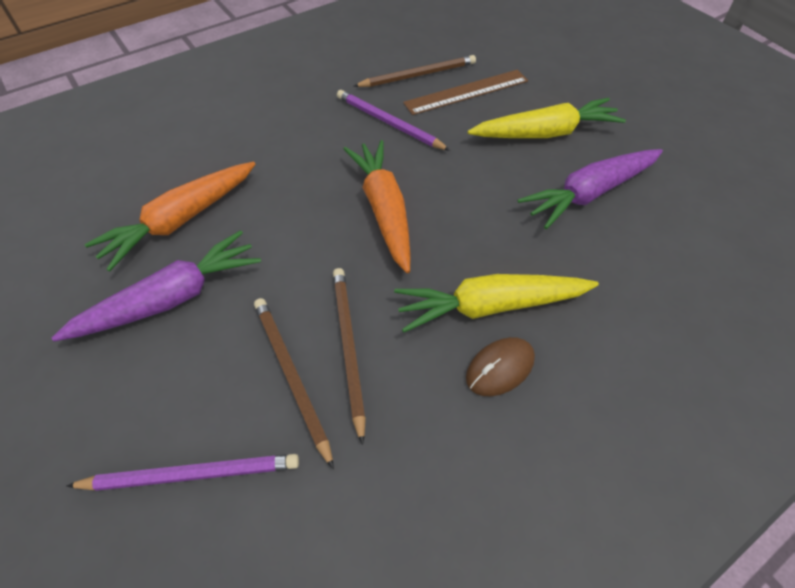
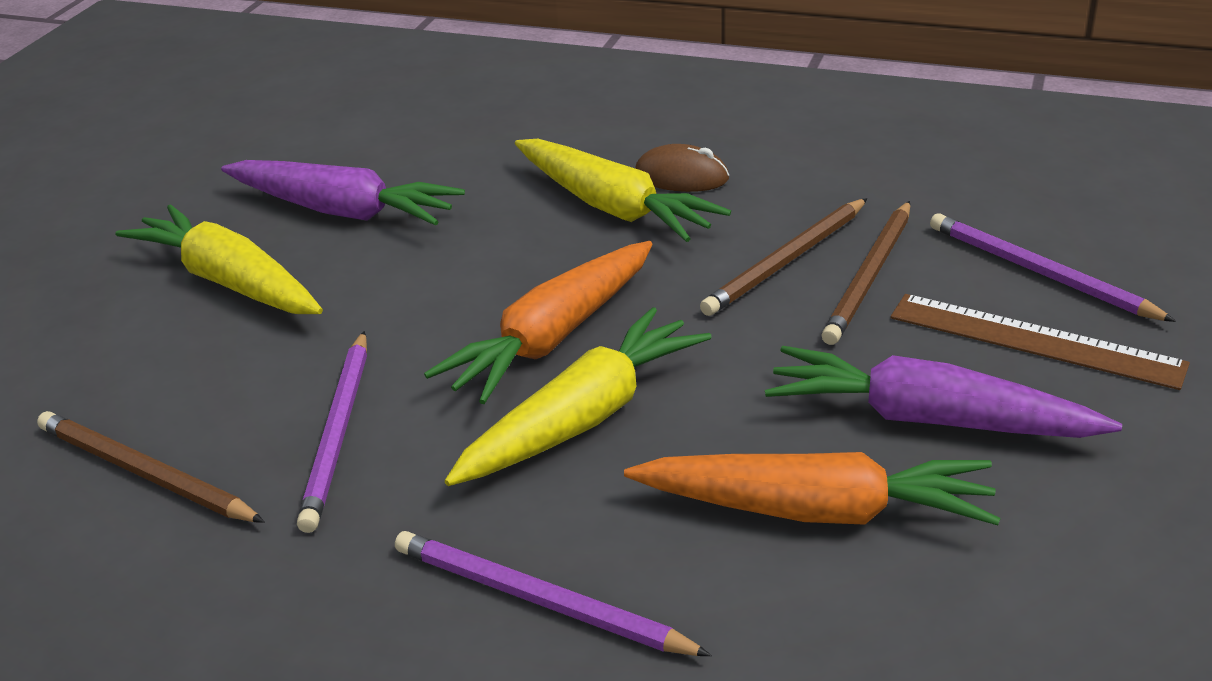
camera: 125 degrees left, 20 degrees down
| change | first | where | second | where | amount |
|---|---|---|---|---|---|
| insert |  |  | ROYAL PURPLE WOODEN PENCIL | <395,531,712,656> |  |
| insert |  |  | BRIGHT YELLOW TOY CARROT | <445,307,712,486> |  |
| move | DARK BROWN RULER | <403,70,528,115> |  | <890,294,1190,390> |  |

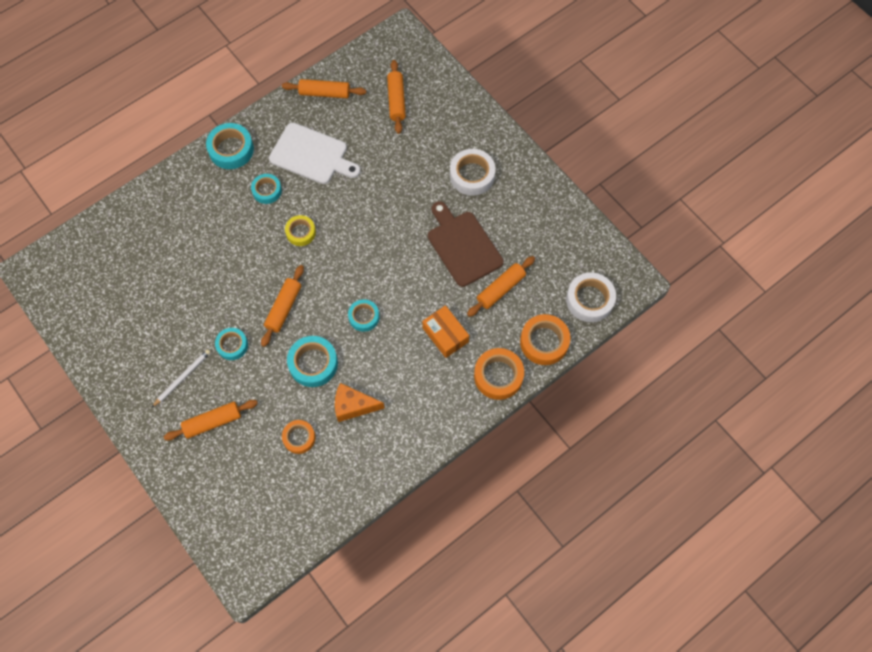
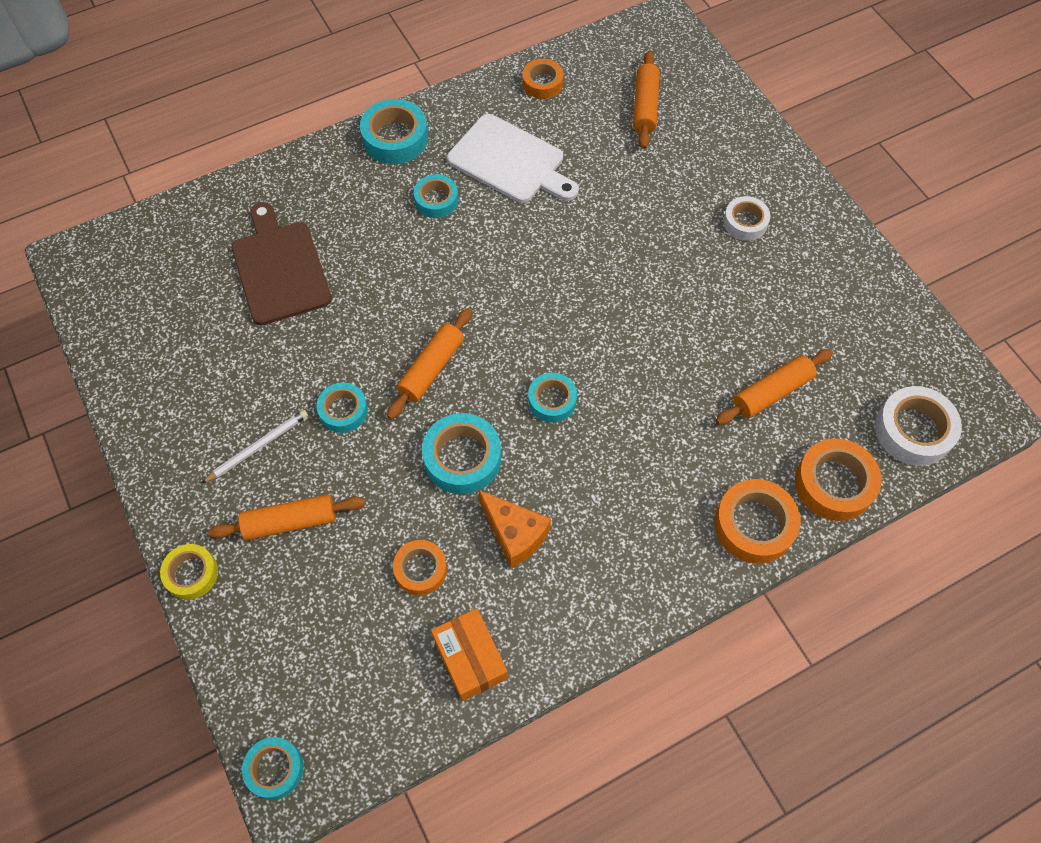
camera: 10 degrees right, 5 degrees down
| change | first | where | second | where | amount |
|---|---|---|---|---|---|
| move | BRIGHT YELLOW STICKY TAPE | <285,215,316,246> |  | <160,544,218,600> |  |
| move | DARK BROWN CUTTING BOARD | <428,201,504,287> |  | <232,202,332,325> |  |
| insert |  |  | TURQUOISE STICKY TAPE | <242,737,304,799> |  |
| move | ORANGE BOX | <422,305,469,358> |  | <431,608,508,701> |  |
| rotate | ORANGE PIECE OF CHEESE | <335,383,385,422> |  | <478,490,551,568> | 150 degrees counterclockwise |
| replace | ORANGE PASTRY ROLLER | <282,79,366,98> | ORANGE STICKY TAPE | <522,59,563,99> |  |
| resize | PURE WHITE STICKY TAPE | <450,149,496,196> |  | <723,196,771,241> | x0.64 |

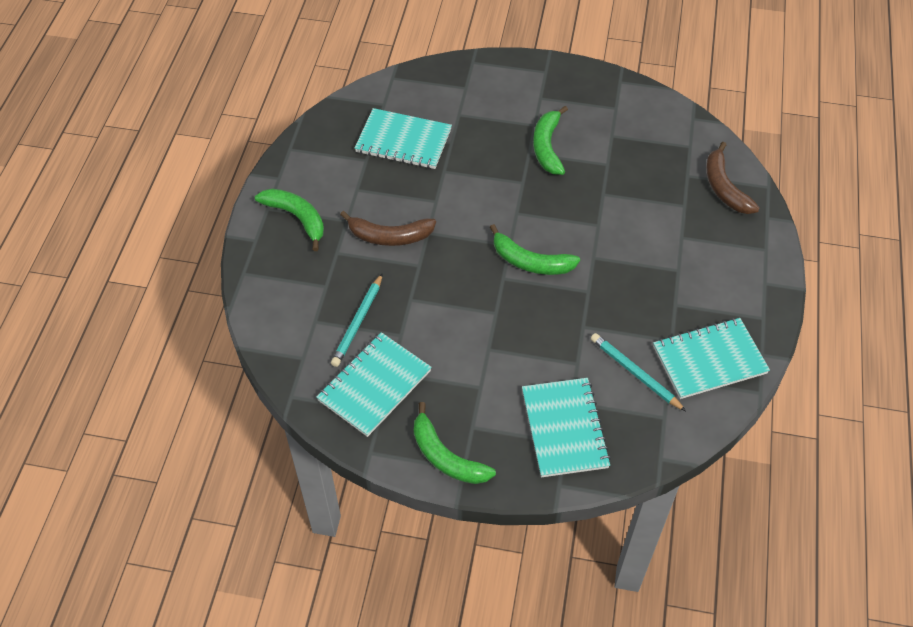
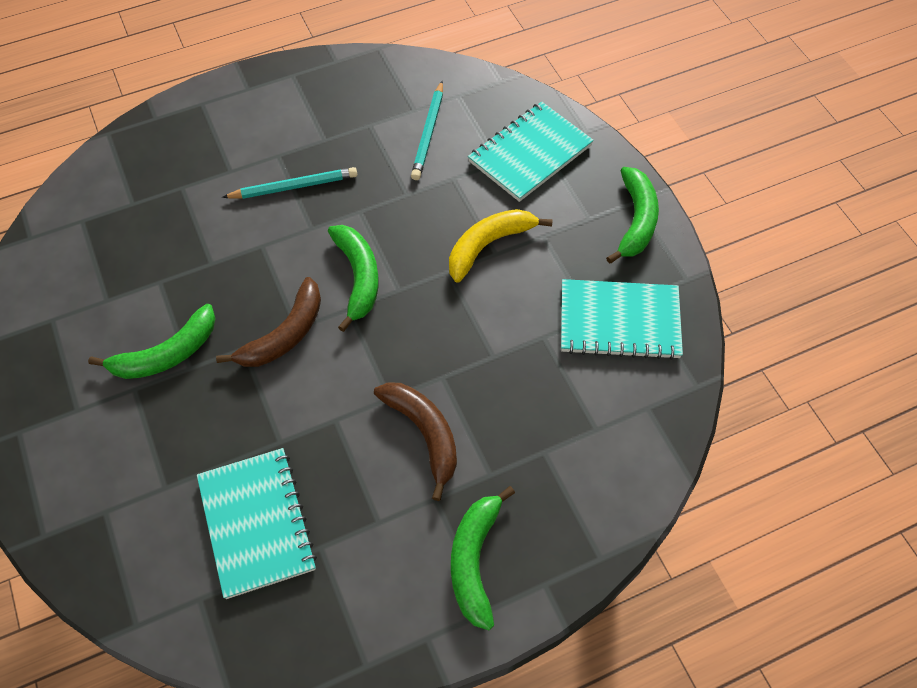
camera: 125 degrees left, 5 degrees up
| change | first | where | second | where | amount |
|---|---|---|---|---|---|
| move | DARK BROWN TOY BANANA | <706,142,760,214> |  | <216,277,321,367> |  |
| move | TURQUOISE WOODEN PENCIL | <331,273,383,367> |  | <222,167,357,199> |  |
| insert |  |  | BRIGHT YELLOW TOY BANANA | <449,209,553,283> |  |
| delete | TURQUOISE NOTEBOOK | <653,318,770,399> |  |  |  |

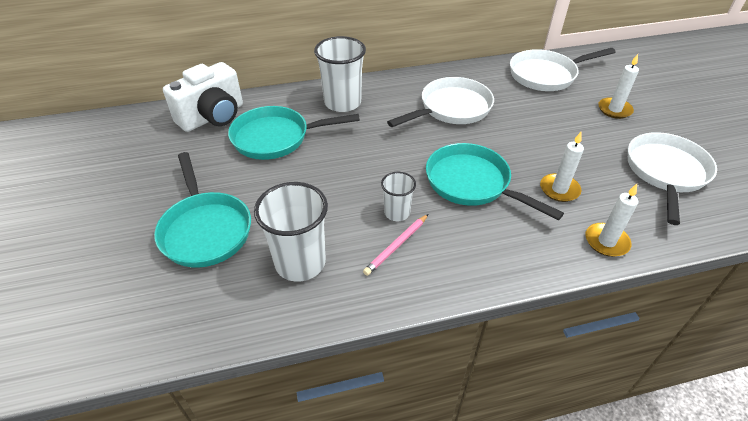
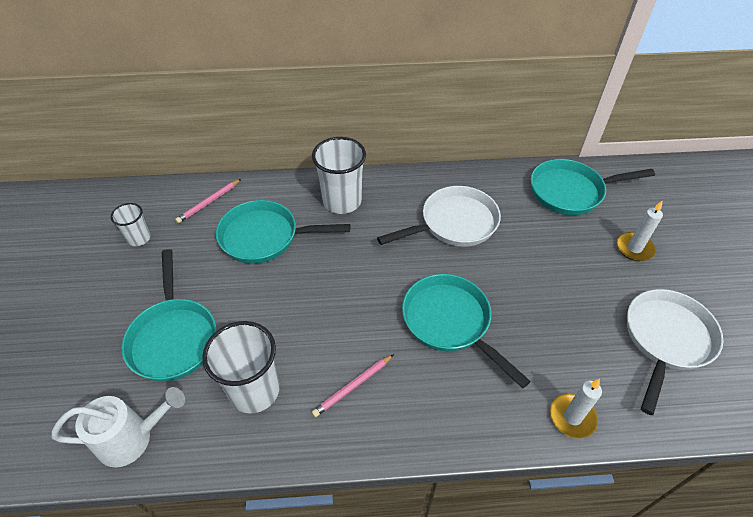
camera: 10 degrees right, 5 degrees up
| change | first | where | second | where | amount |
|---|---|---|---|---|---|
| insert |  |  | PURE WHITE WATERING CAN | <52,387,185,468> |  |
| move | PURE WHITE BEAKER | <381,172,416,221> |  | <111,203,151,246> |  |
| replace | PURE WHITE COMPACT CAMERA | <163,62,243,132> | ROSY WOODEN PENCIL | <175,179,241,223> |  |
| recolor | PURE WHITE PAN | <510,48,615,91> | TURQUOISE PAN | <531,159,655,215> |  |
| delete | PURE WHITE PILLAR CANDLE | <540,132,584,202> |  |  |  |

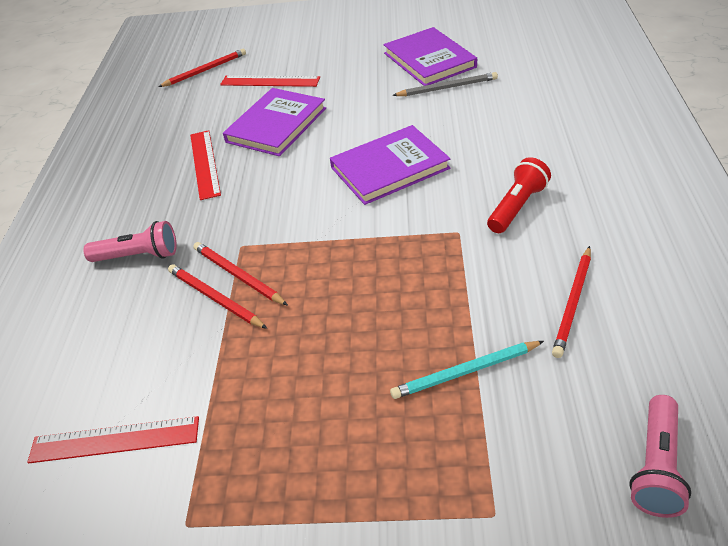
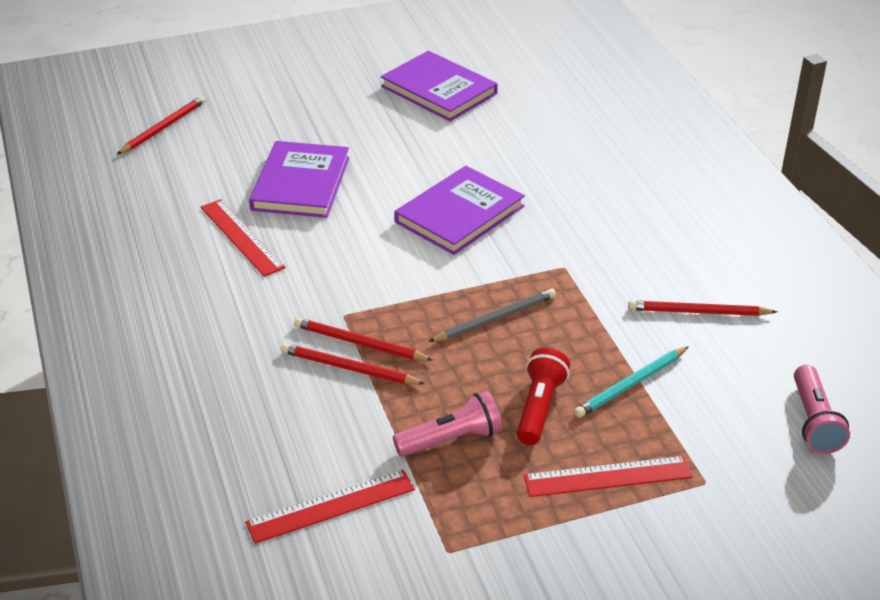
camera: 25 degrees left, 5 degrees down
| change | first | where | second | where | amount |
|---|---|---|---|---|---|
| move | ROSY POCKET TORCH | <84,221,177,262> |  | <393,391,502,457> |  |
| move | GRAY WOODEN PENCIL | <392,72,498,96> |  | <428,289,556,342> |  |
| move | RED POCKET TORCH | <487,157,551,233> |  | <517,348,570,445> |  |
| move | RED RULER | <220,75,320,87> |  | <524,456,693,497> |  |
| rotate | RED WOODEN PENCIL | <552,246,591,358> |  | <628,300,777,316> | 90 degrees clockwise |

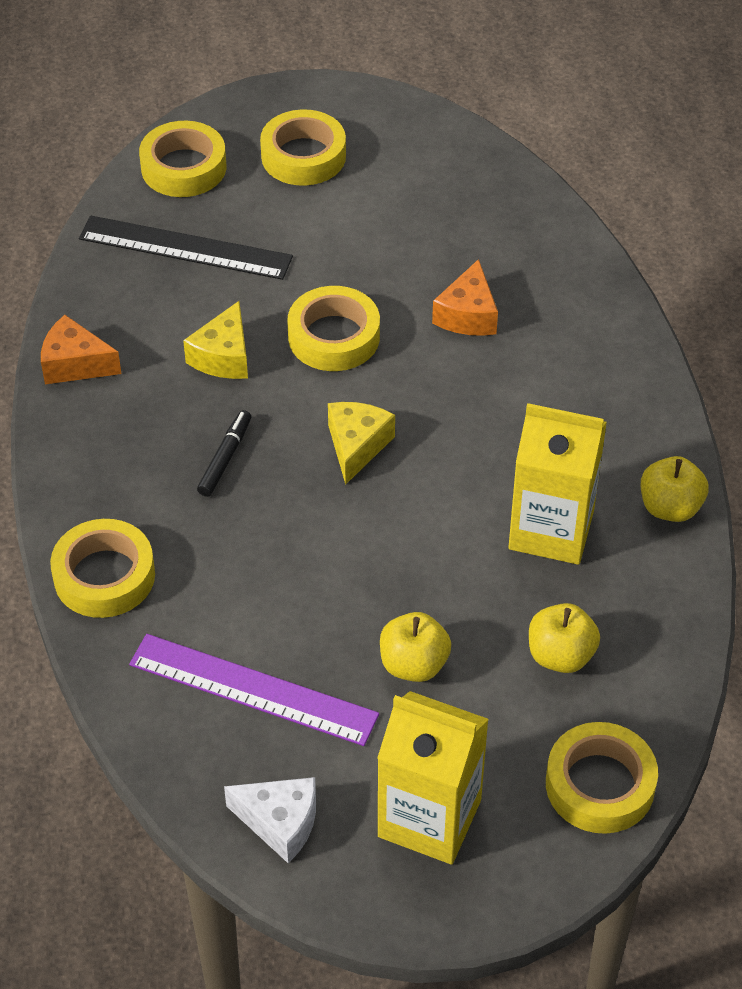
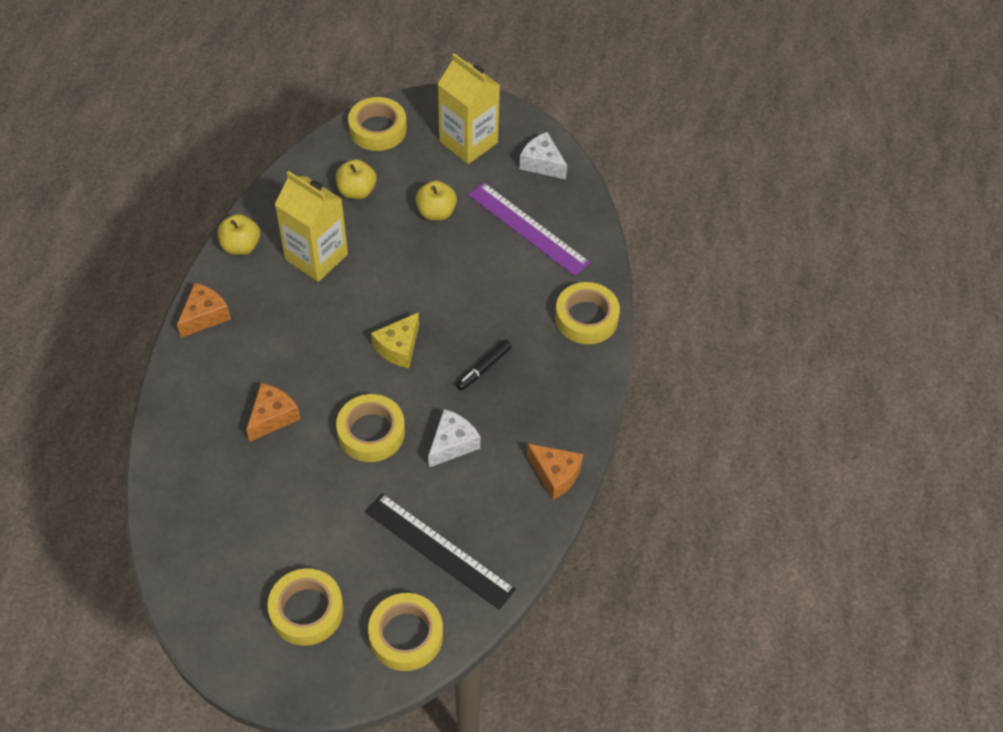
camera: 160 degrees left, 5 degrees up
| change | first | where | second | where | amount |
|---|---|---|---|---|---|
| insert |  |  | ORANGE PIECE OF CHEESE | <177,283,231,337> |  |
| recolor | BRIGHT YELLOW PIECE OF CHEESE | <183,301,248,379> | PURE WHITE PIECE OF CHEESE | <428,409,480,467> |  |

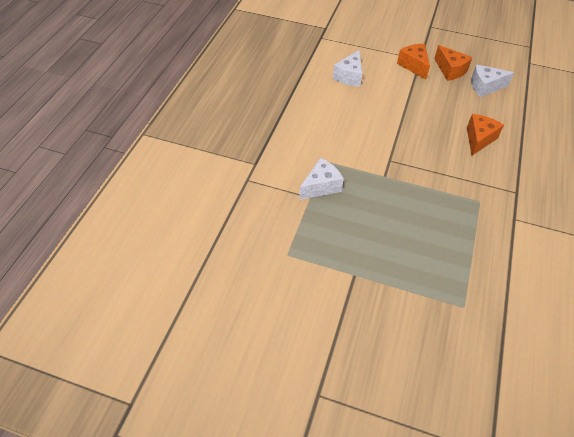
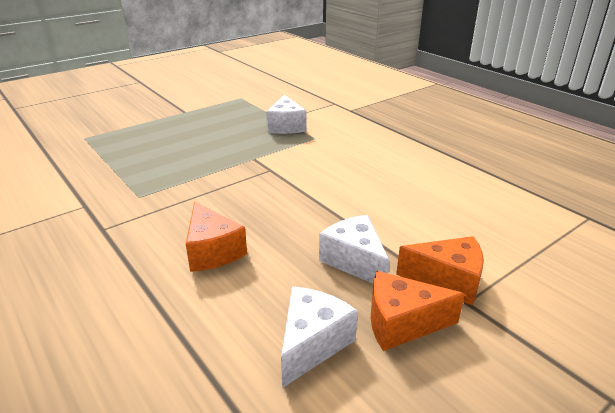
camera: 125 degrees right, 20 degrees down
| change | first | where | second | where | amount |
|---|---|---|---|---|---|
| move | PURE WHITE PIECE OF CHEESE | <333,50,362,87> |  | <319,215,390,284> |  |

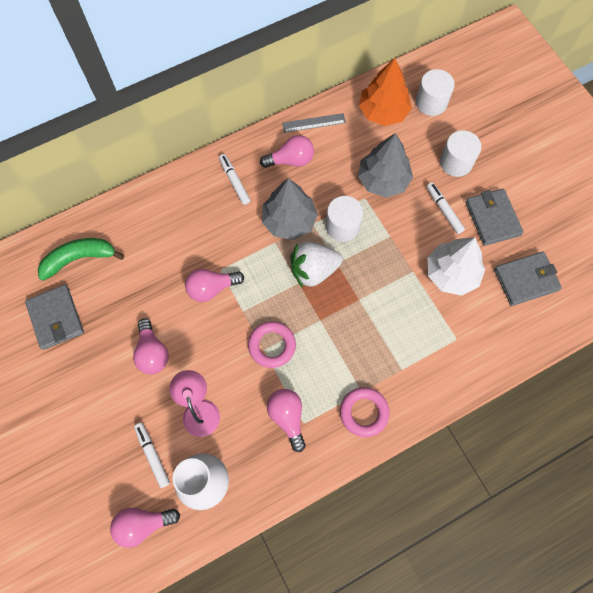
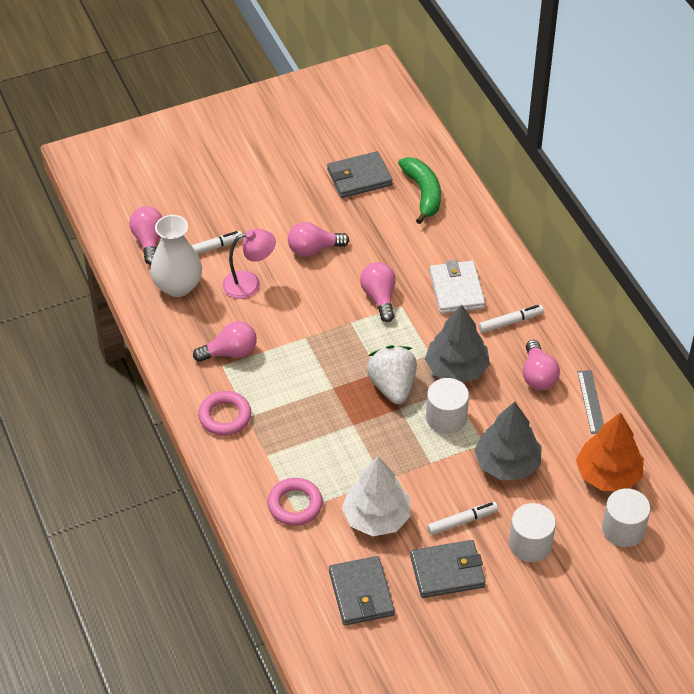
camera: 95 degrees right, 20 degrees down
| change | first | where | second | where | amount |
|---|---|---|---|---|---|
| move | ROSY RING | <248,321,296,368> |  | <267,478,323,526> |  |
| insert |  |  | PURE WHITE BILLFOLD | <429,260,485,314> |  |

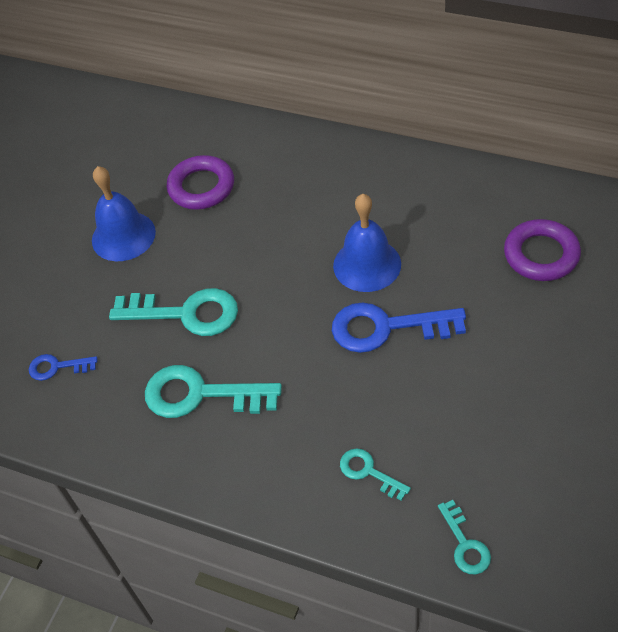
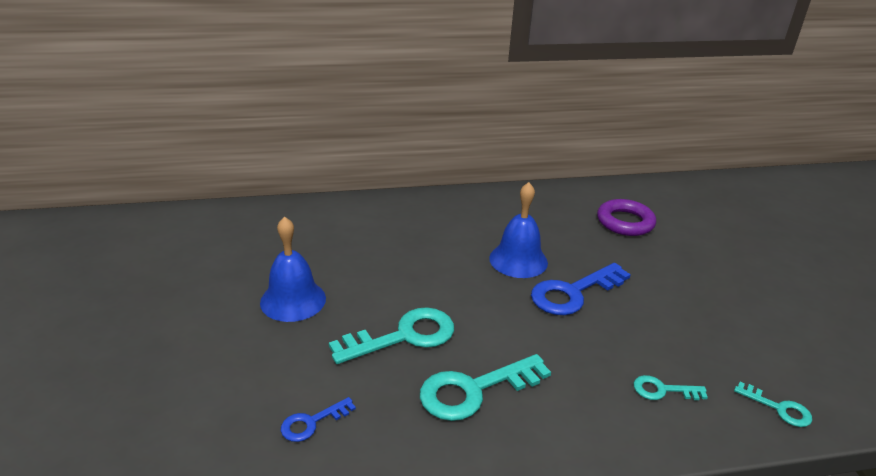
camera: 40 degrees left, 20 degrees down
| change | first | where | second | where | amount |
|---|---|---|---|---|---|
| delete | ROYAL PURPLE RING | <167,155,234,210> |  |  |  |

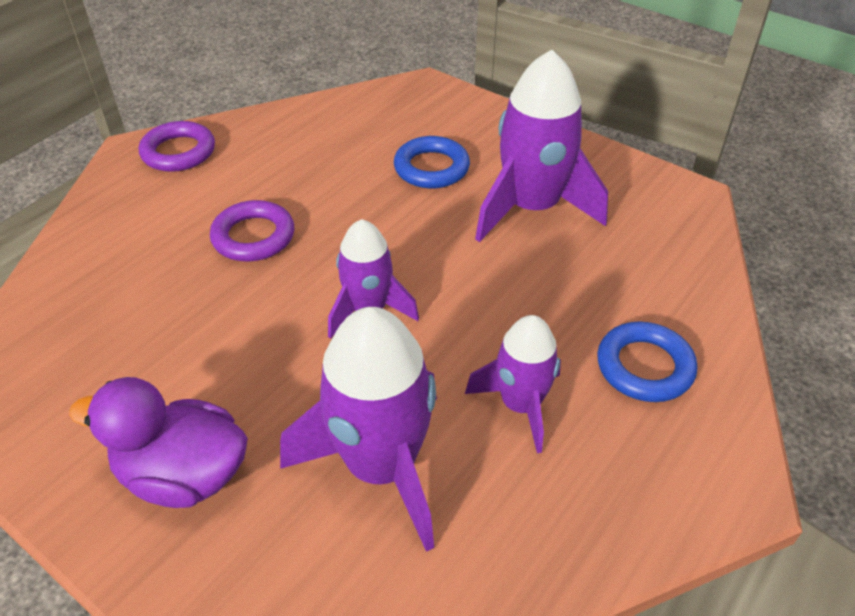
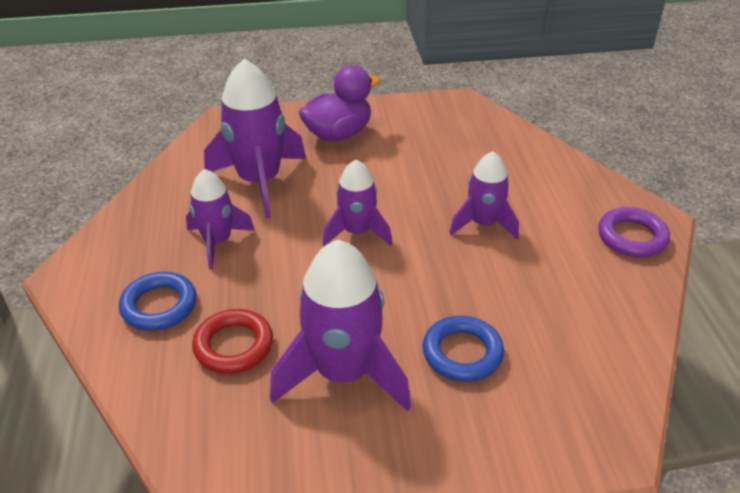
camera: 135 degrees right, 5 degrees down
| change | first | where | second | where | amount |
|---|---|---|---|---|---|
| insert |  |  | RED RING | <192,309,273,374> |  |
| replace | ROYAL PURPLE RING | <210,200,294,262> | ROYAL PURPLE SPACESHIP | <450,152,519,240> |  |

